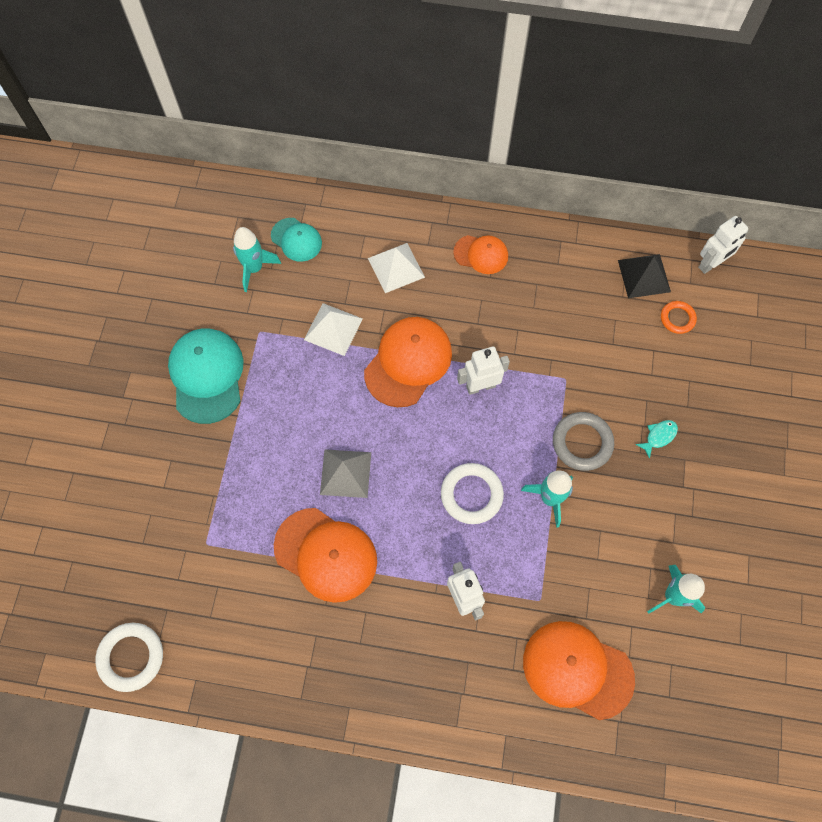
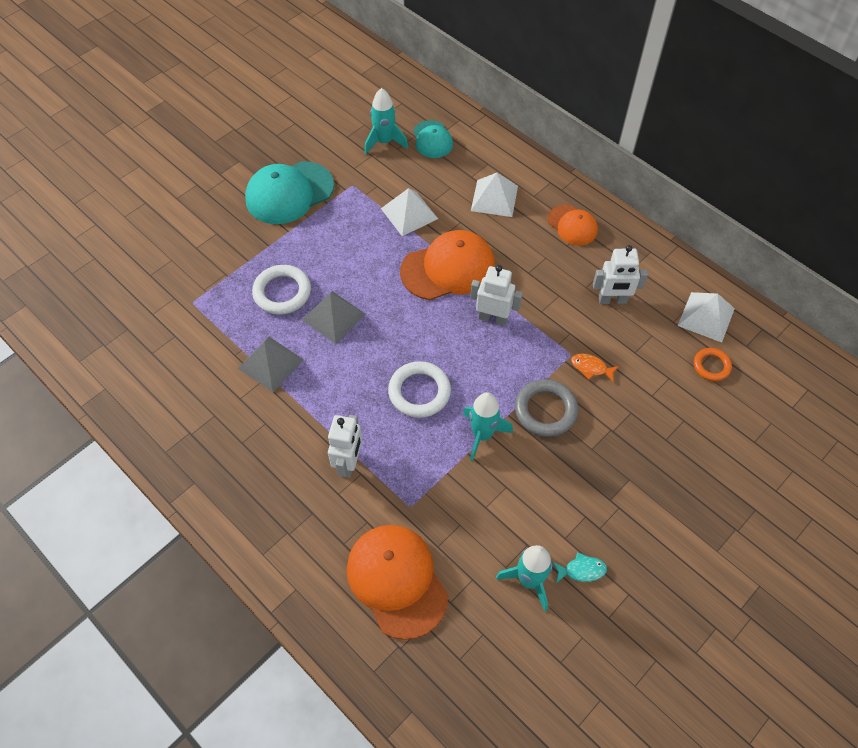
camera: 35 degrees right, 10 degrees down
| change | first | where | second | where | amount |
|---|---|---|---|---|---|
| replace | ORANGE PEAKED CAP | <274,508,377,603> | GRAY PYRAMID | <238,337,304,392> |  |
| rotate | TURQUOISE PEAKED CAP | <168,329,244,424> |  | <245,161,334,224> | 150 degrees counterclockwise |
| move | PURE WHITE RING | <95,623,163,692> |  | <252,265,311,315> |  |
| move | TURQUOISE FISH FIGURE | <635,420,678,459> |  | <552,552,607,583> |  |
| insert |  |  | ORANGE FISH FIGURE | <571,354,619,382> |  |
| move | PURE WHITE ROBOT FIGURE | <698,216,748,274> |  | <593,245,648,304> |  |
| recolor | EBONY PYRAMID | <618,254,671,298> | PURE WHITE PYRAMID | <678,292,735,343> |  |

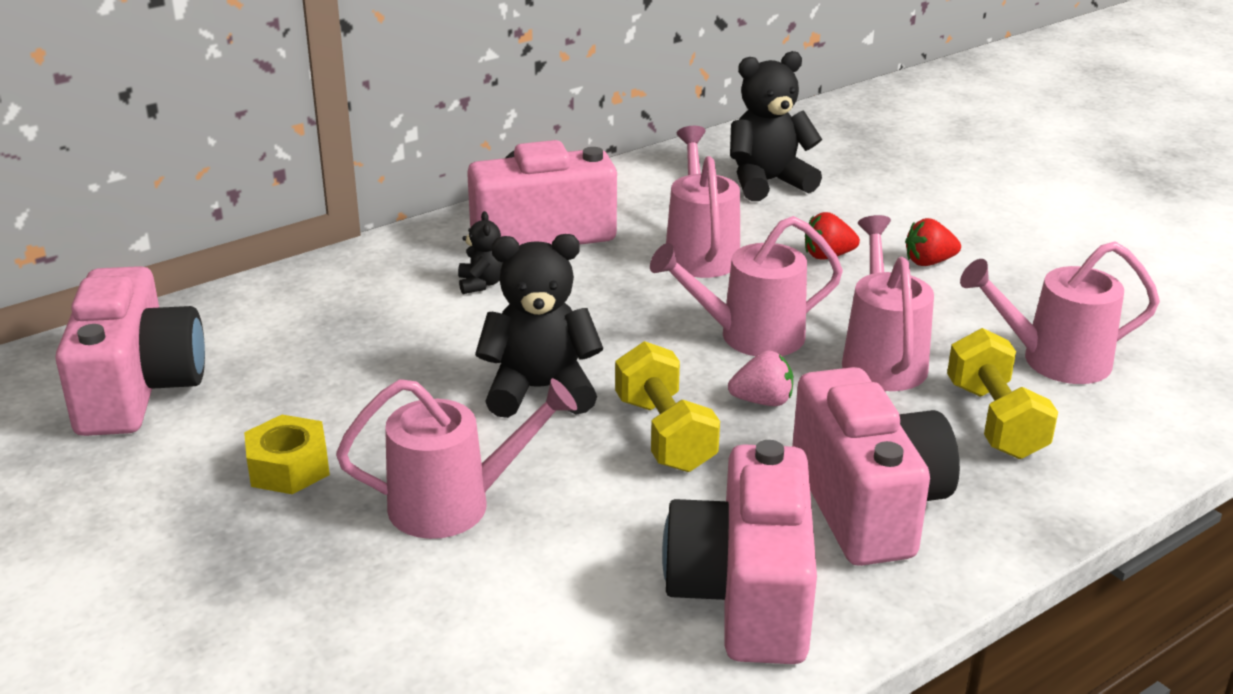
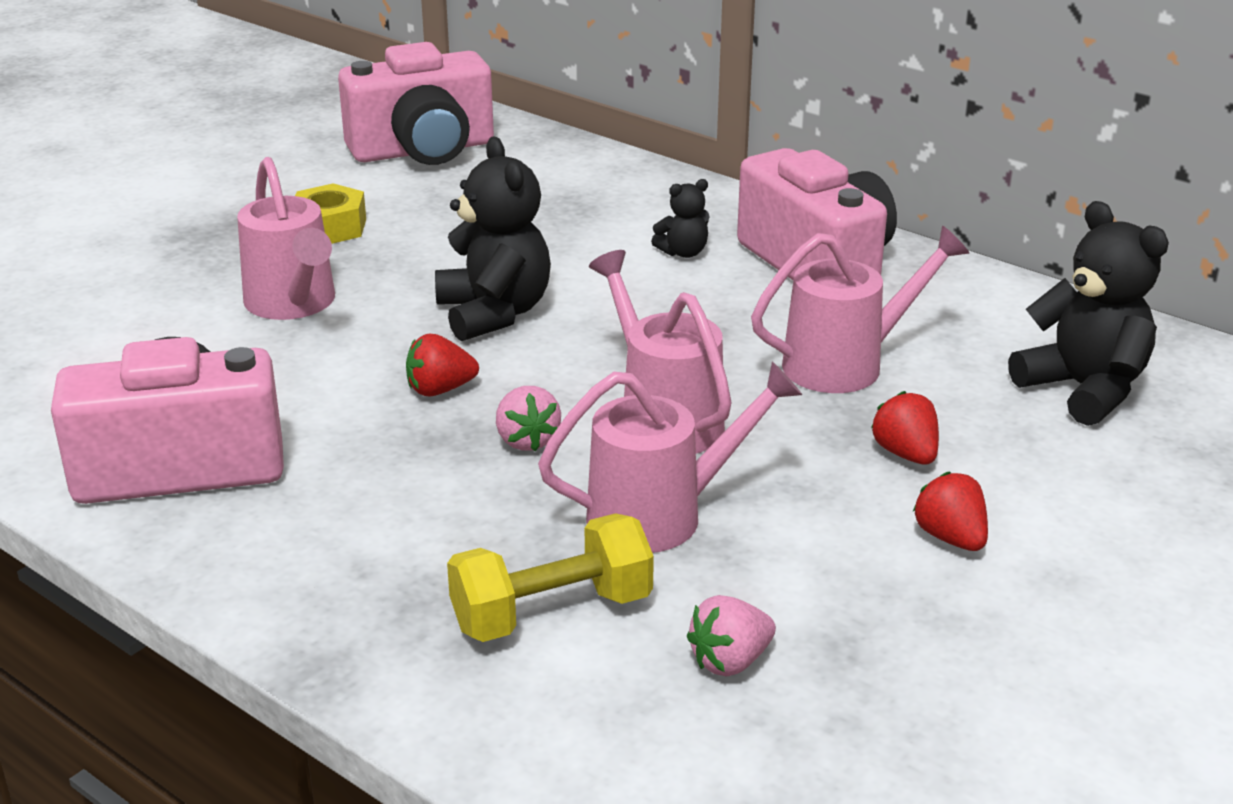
camera: 75 degrees right, 0 degrees up
| change | first | where | second | where | amount |
|---|---|---|---|---|---|
| replace | BRIGHT YELLOW FREE WEIGHT | <615,341,720,472> | RED STRAWBERRY | <406,334,479,397> |  |
| replace | ROSY WATERING CAN | <960,241,1160,384> | ROSY STRAWBERRY | <687,595,776,677> |  |
| delete | ROSY COMPACT CAMERA | <792,367,960,566> |  |  |  |

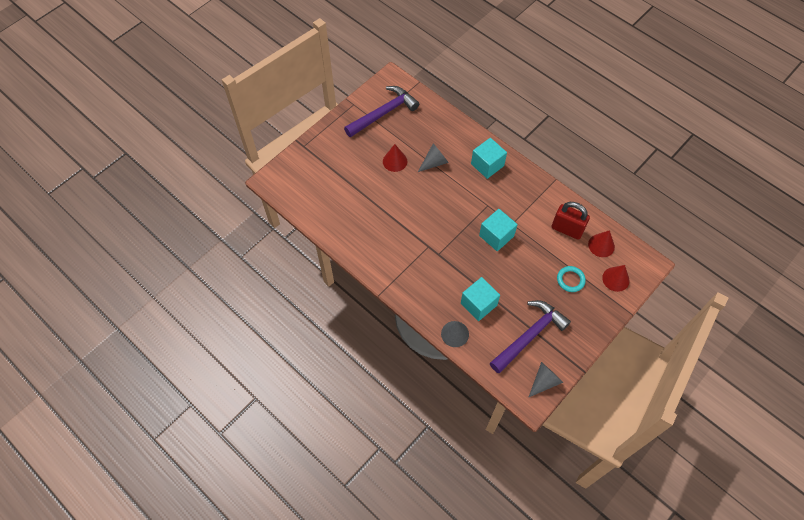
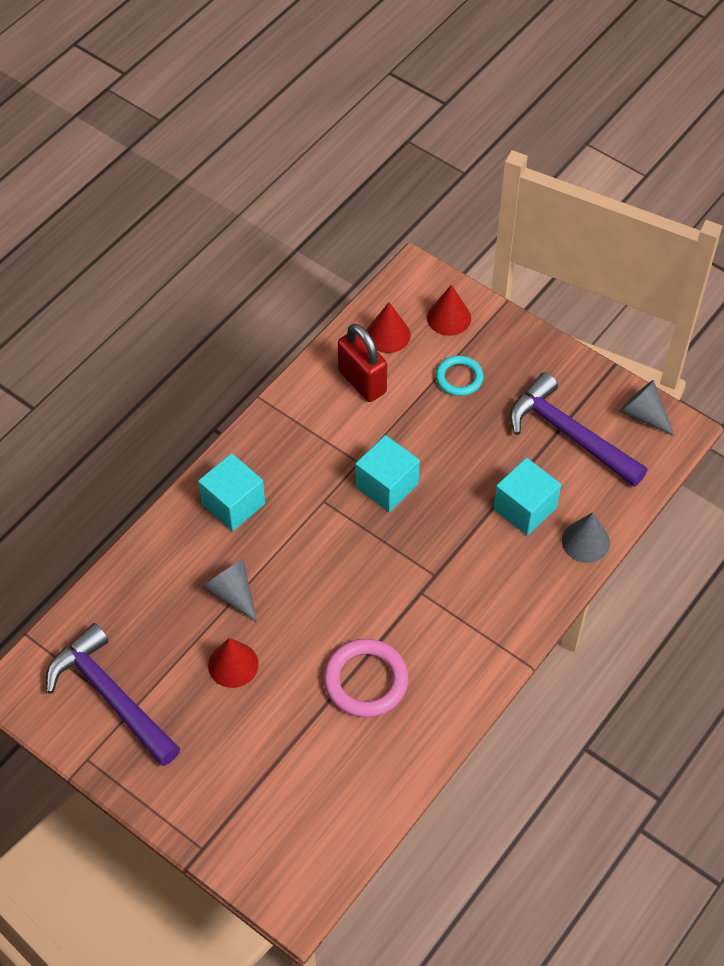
camera: 95 degrees left, 5 degrees down
| change | first | where | second | where | amount |
|---|---|---|---|---|---|
| insert |  |  | ROSY RING | <324,639,408,718> |  |
| rotate | RED SMALL LOCK | <552,202,590,240> |  | <338,324,387,402> | 60 degrees counterclockwise |

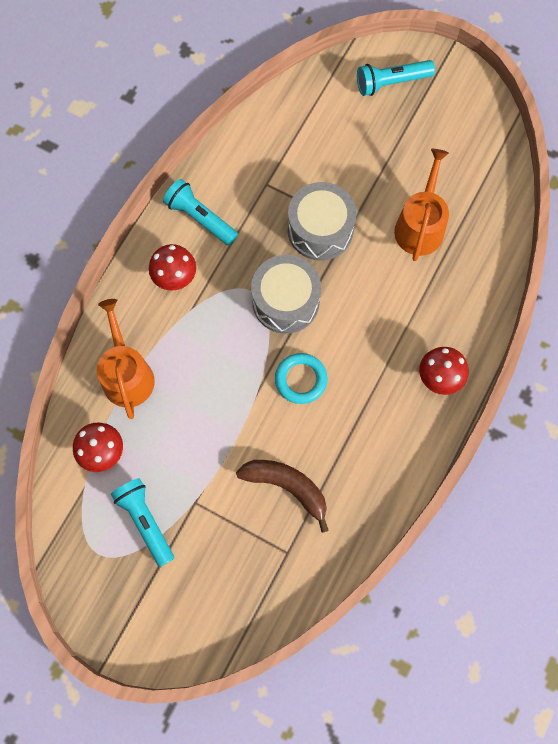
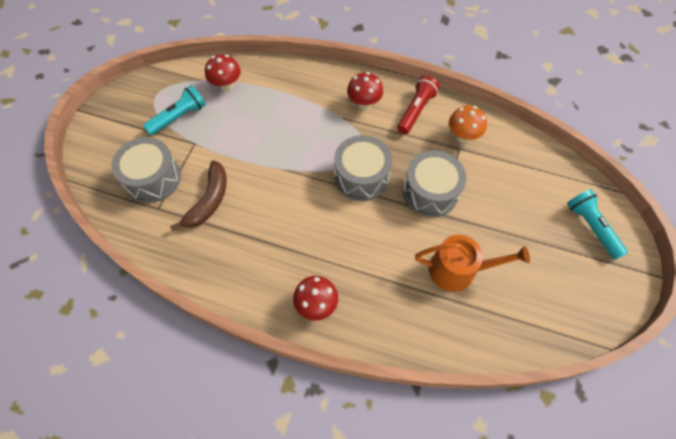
camera: 80 degrees right, 10 degrees down
| change | first | where | second | where | amount |
|---|---|---|---|---|---|
| insert |  |  | GRAY TOY DRUM | <111,137,181,203> |  |
| recolor | TURQUOISE POCKET TORCH | <163,179,238,246> | RED POCKET TORCH | <397,76,440,134> |  |
| insert |  |  | ORANGE FUNGUS | <449,105,487,143> |  |
| delete | ORANGE WATERING CAN | <97,299,155,419> |  |  |  |
| delete | TURQUOISE RING | <275,353,328,404> |  |  |  |

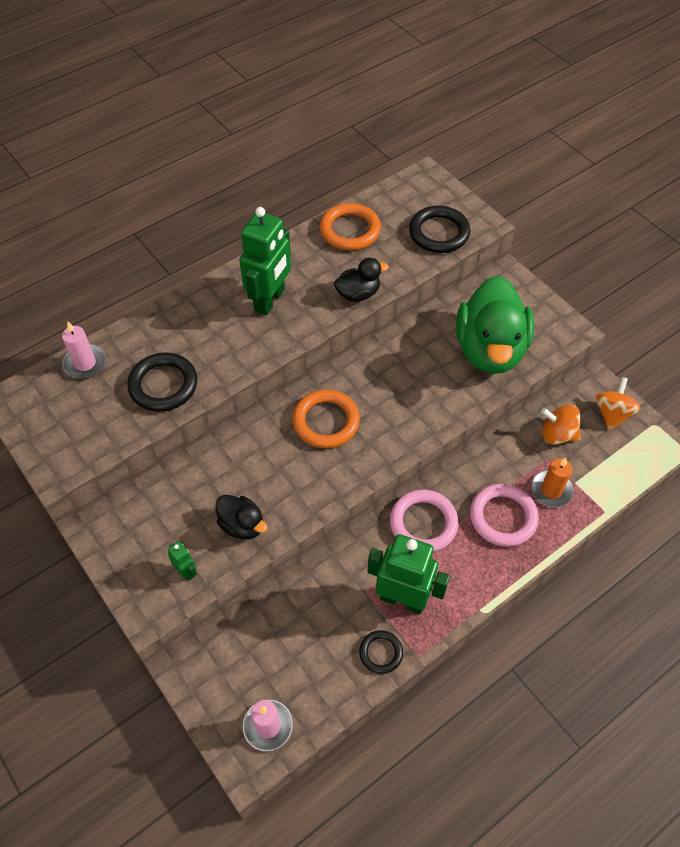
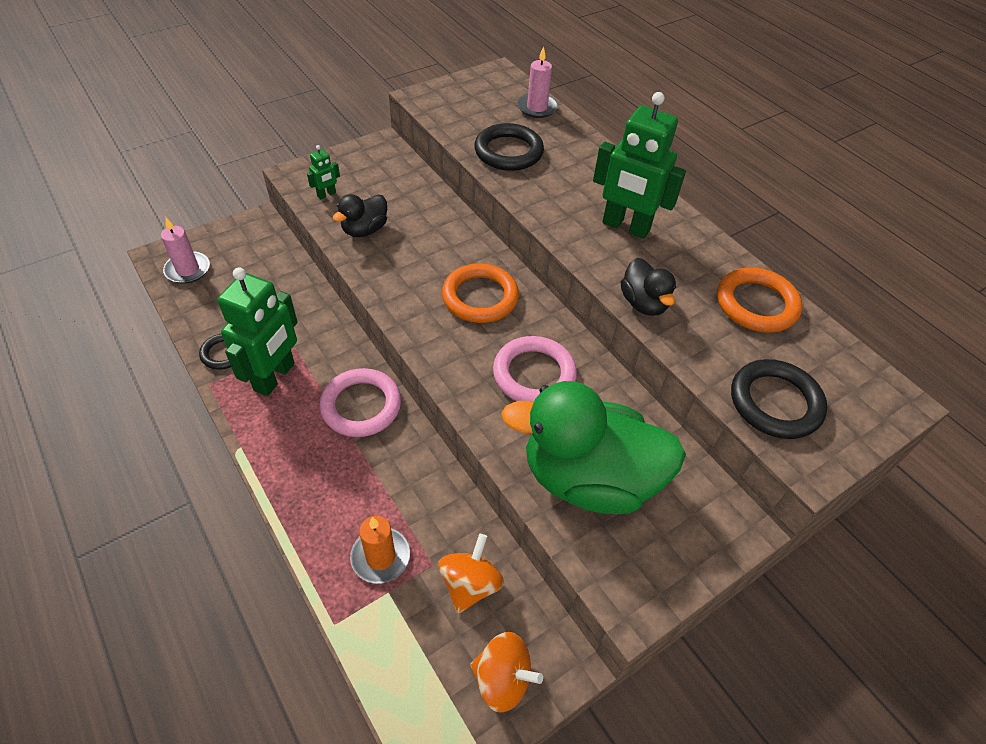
camera: 90 degrees right, 5 degrees down
| change | first | where | second | where | amount |
|---|---|---|---|---|---|
| move | ROSY RING | <470,484,539,547> |  | <493,336,577,402> |  |

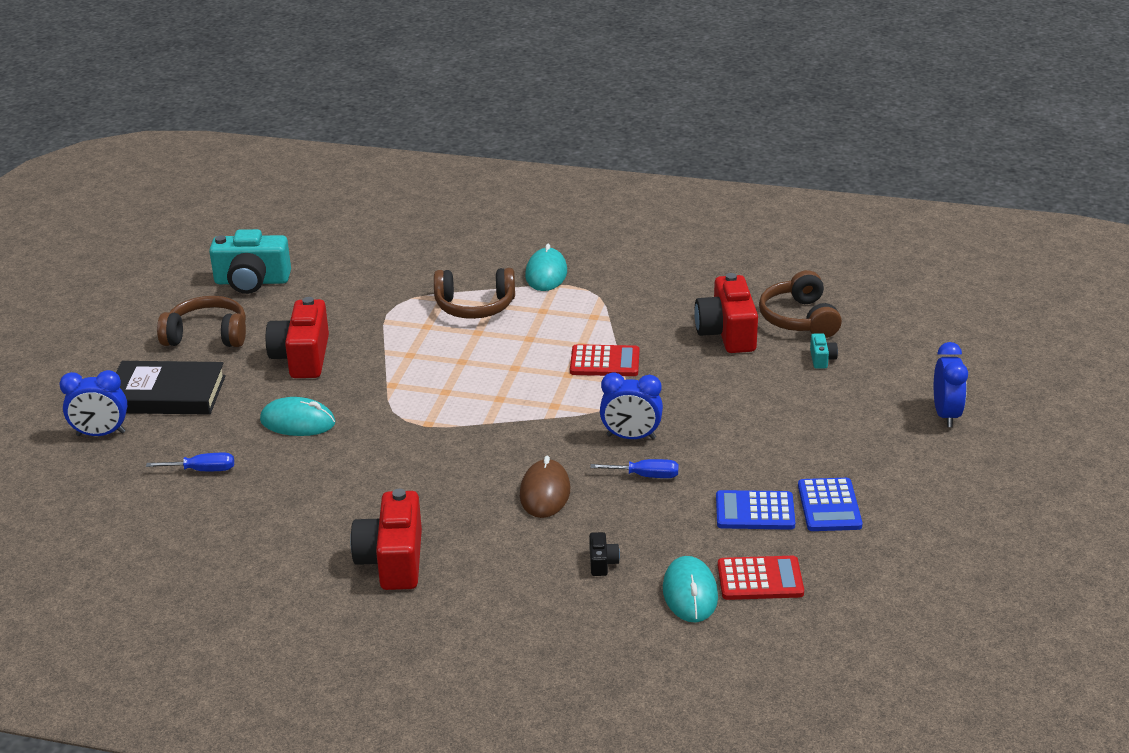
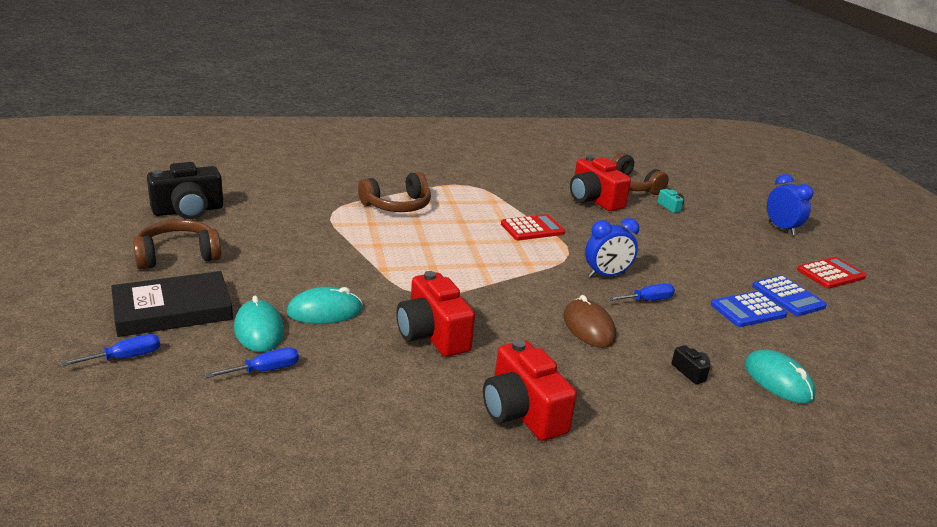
camera: 30 degrees left, 5 degrees down
| change | first | where | second | where | amount |
|---|---|---|---|---|---|
| replace | ROYAL BLUE BEDSIDE CLOCK | <59,370,127,436> | ROYAL BLUE FLAT SCREWDRIVER | <61,334,160,366> |  |
| recolor | TURQUOISE COMPACT CAMERA | <209,229,291,294> | EBONY COMPACT CAMERA | <147,162,223,219> |  |
| move | TURQUOISE PC MOUSE | <525,244,567,291> |  | <234,296,284,352> |  |
| move | RED COMPACT CAMERA | <266,297,329,378> |  | <396,271,475,357> |  |
| move | RED CALCULATOR | <718,556,804,600> |  | <797,257,866,289> |  |

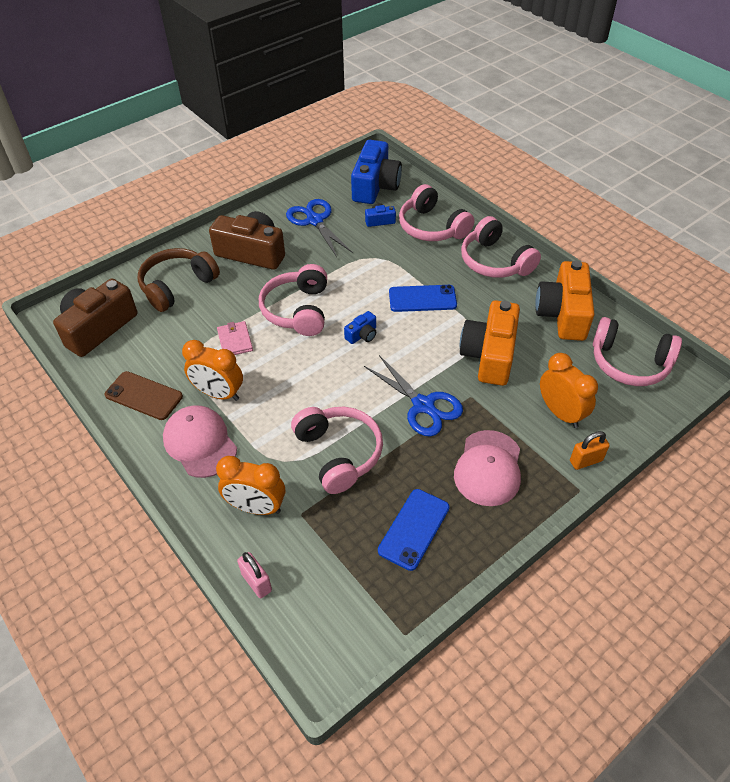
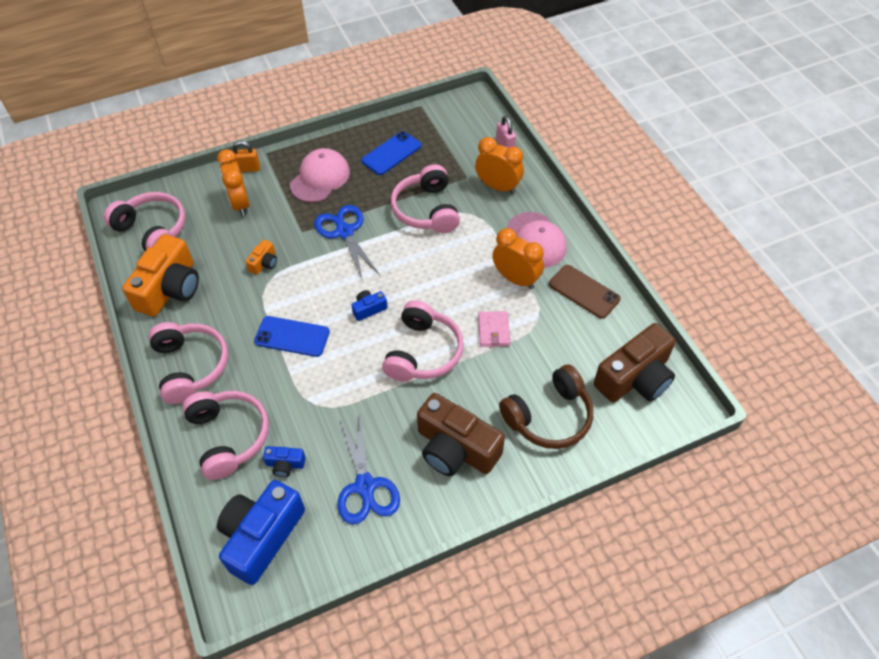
camera: 165 degrees left, 5 degrees up
| change | first | where | second | where | amount |
|---|---|---|---|---|---|
| resize | ORANGE COMPACT CAMERA | <460,301,520,386> |  | <245,240,277,275> | x0.44 |

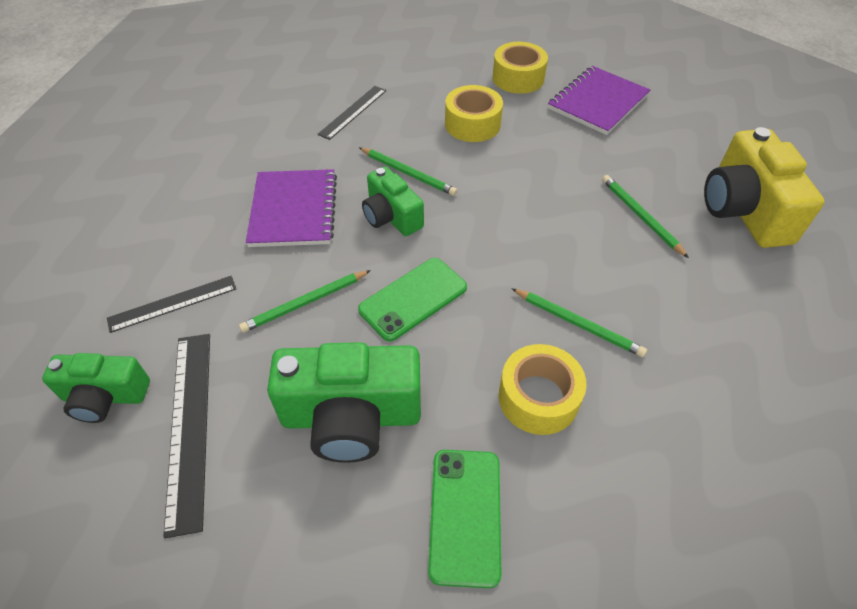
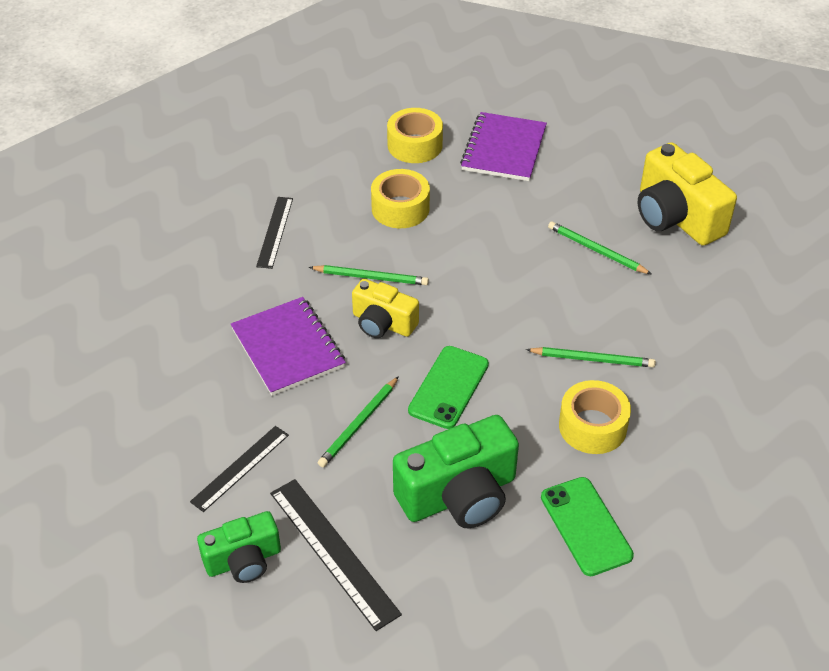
camera: 25 degrees left, 5 degrees down
| change | first | where | second | where | amount |
|---|---|---|---|---|---|
| recolor | EMERALD COMPACT CAMERA | <362,166,424,236> | BRIGHT YELLOW COMPACT CAMERA | <352,279,419,338> |  |

